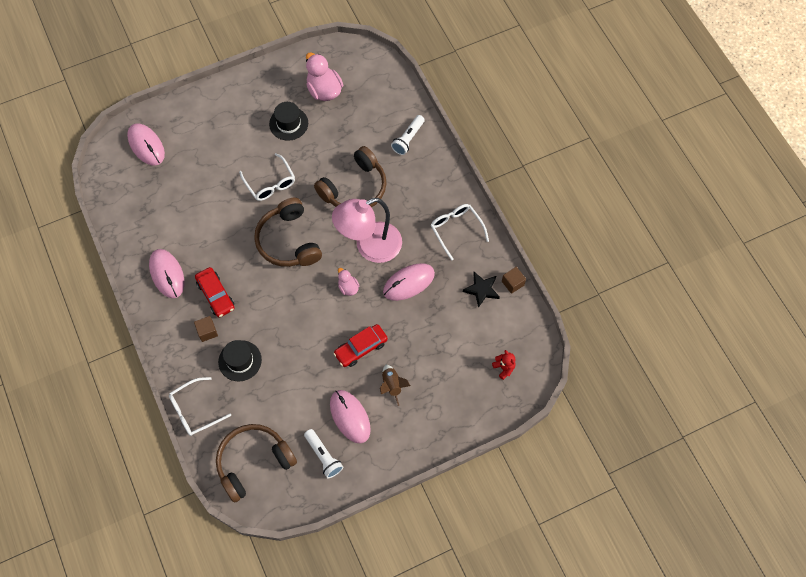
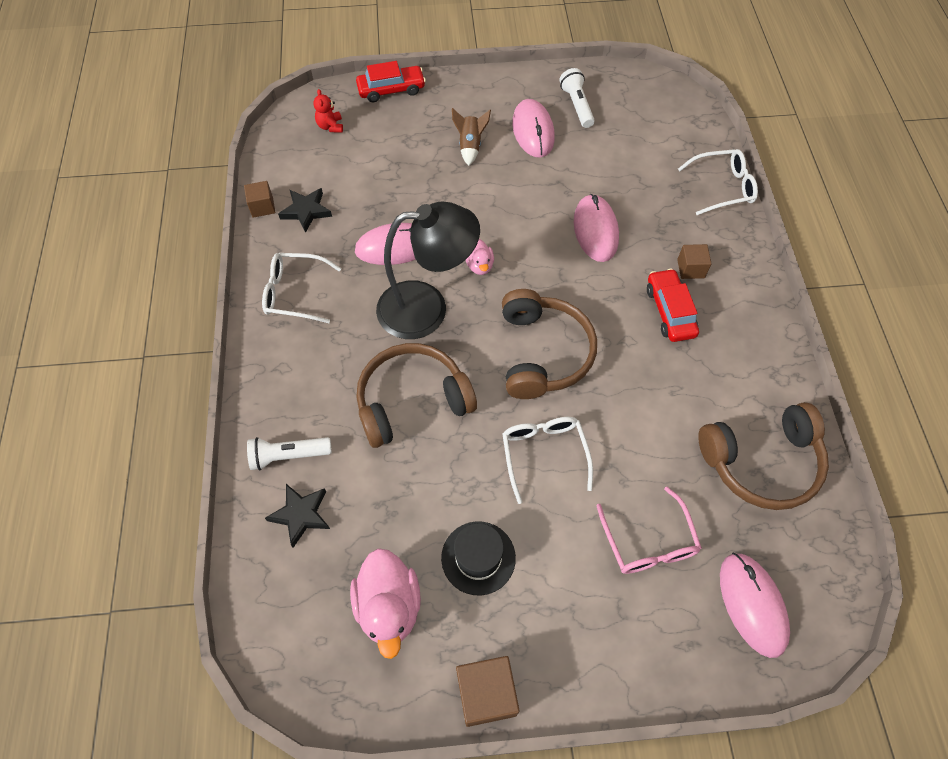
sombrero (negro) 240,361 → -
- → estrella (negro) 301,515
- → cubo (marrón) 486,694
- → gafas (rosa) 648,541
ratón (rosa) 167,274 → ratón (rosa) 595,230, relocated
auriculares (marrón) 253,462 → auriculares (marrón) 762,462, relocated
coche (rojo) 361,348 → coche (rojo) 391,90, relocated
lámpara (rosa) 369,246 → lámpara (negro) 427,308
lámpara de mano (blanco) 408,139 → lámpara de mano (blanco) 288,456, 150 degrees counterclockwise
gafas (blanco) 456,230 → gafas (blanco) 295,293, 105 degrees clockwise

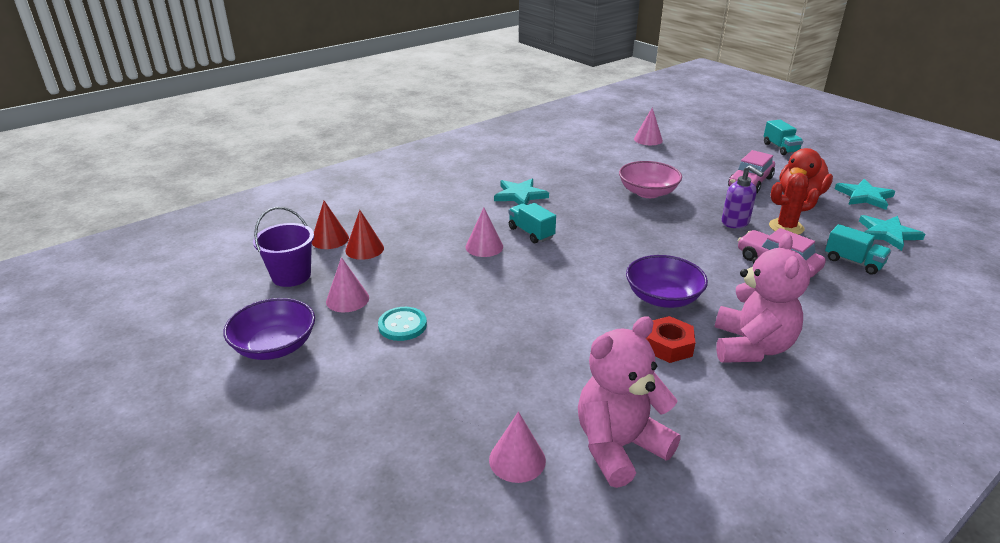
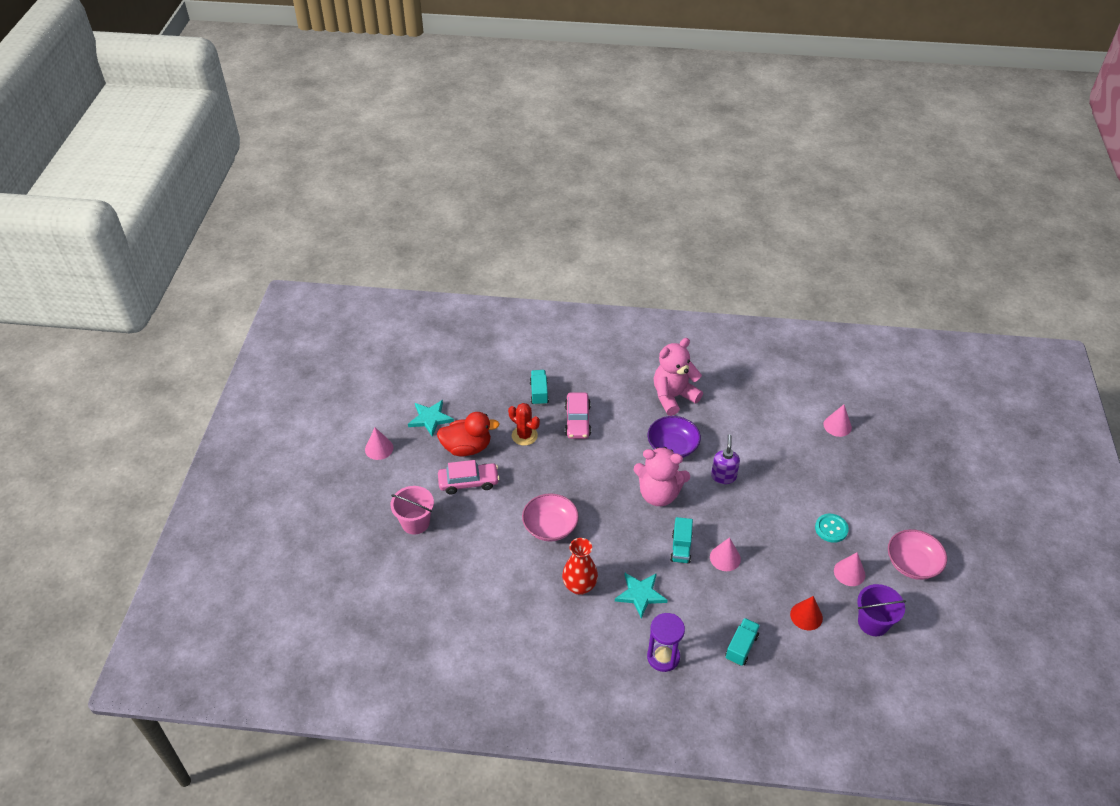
cono (rojo) 330,239 → -
tuerca (rojo) 668,345 → -
estrella (turquesa) 887,234 → -
- → balde (rosa) 415,522
- → florero (rojo) 579,586
- → reloj de arena (morado) 663,657
osito (rosa) 619,446 → osito (rosa) 658,494, relocated
cono (rosa) 648,139 → cono (rosa) 379,448, relocated
dispensador de jabón (morado) 735,222 → dispensador de jabón (morado) 723,476, relocated
camión (turquesa) 780,148 → camión (turquesa) 741,647, relocated
cuenco (morado) 274,346 → cuenco (rosa) 912,563

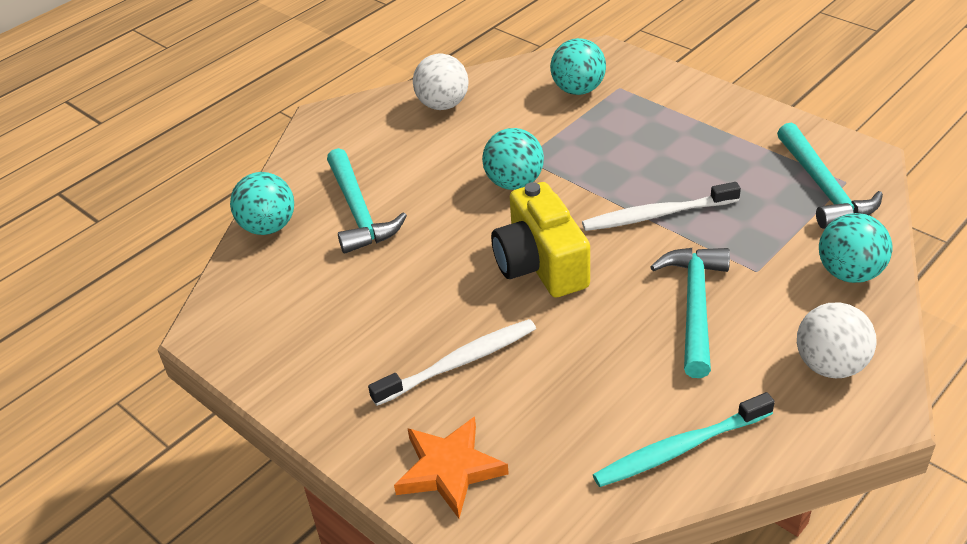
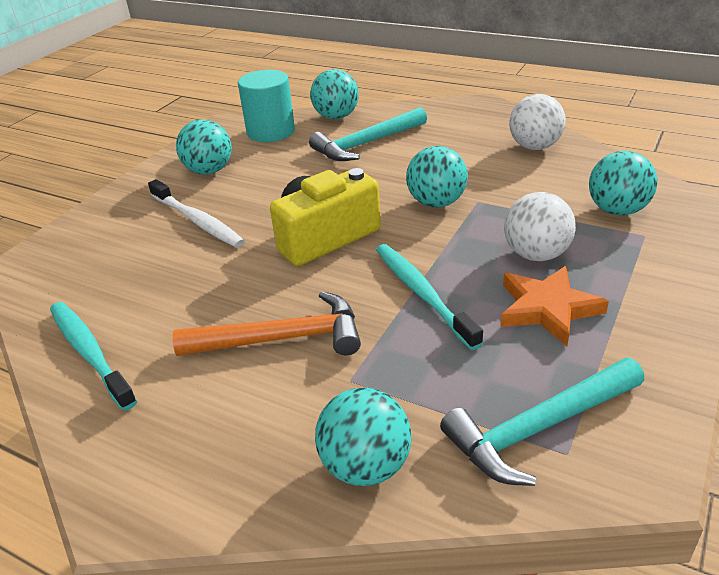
- → pelota (turquesa) 209,171
- → cilindro (turquesa) 271,131
estrella (naranja) 449,469 → estrella (naranja) 547,309, relocated
pelota (blanco) 830,365 → pelota (blanco) 536,255, relocated
cepillo de dientes (blanco) 656,215 → cepillo de dientes (turquesa) 422,293
martillo (turquesa) 694,306 → martillo (naranja) 282,338

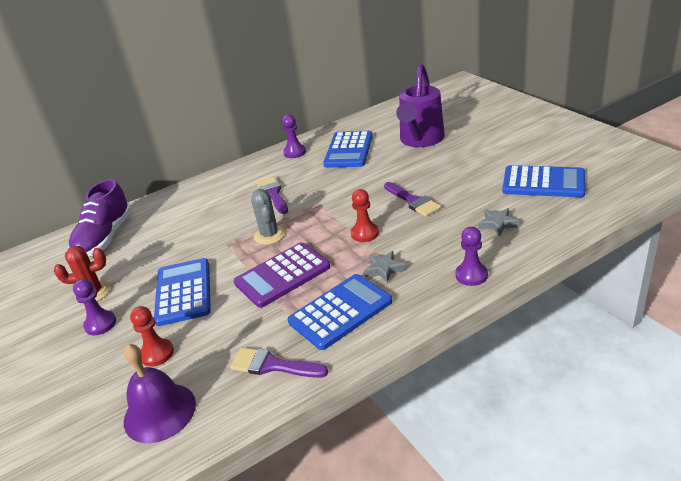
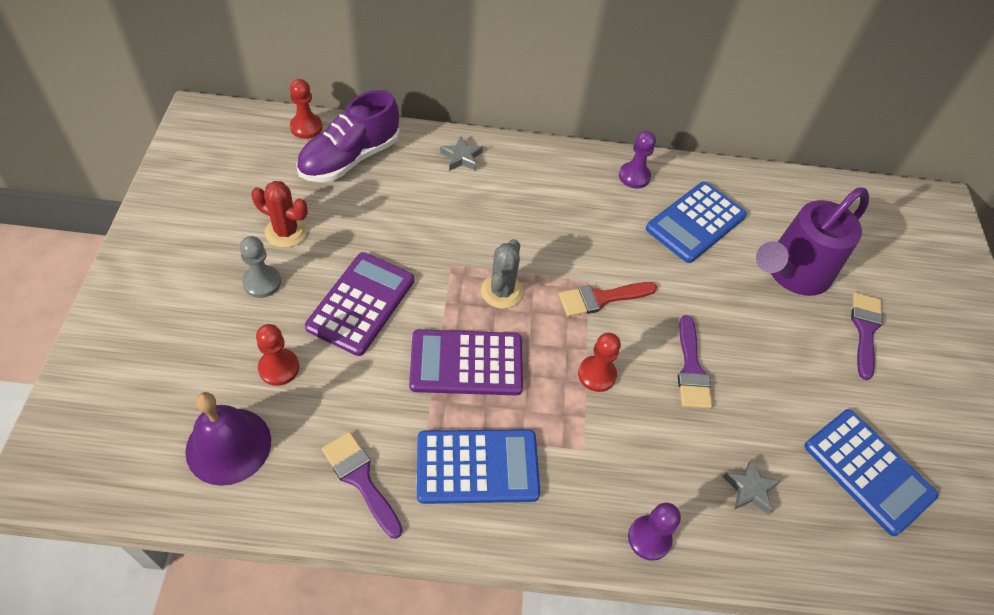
- → peón (rojo) 306,127
- → pincel (rojo) 601,298
pincel (morado) 273,194 → pincel (morado) 865,330, relocated
estrella (gris) 384,269 → estrella (gris) 461,157, relocated
peón (morado) 100,324 → peón (gris) 262,282
calculadora (azul) 183,292 → calculadora (morado) 361,303

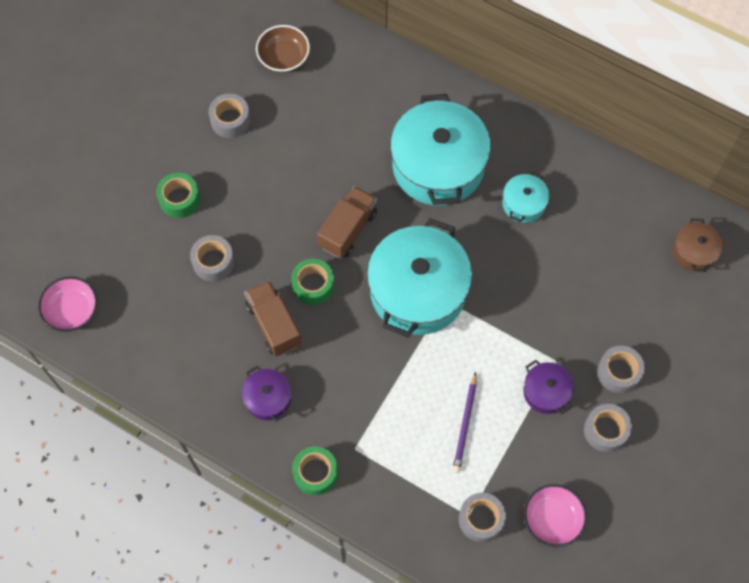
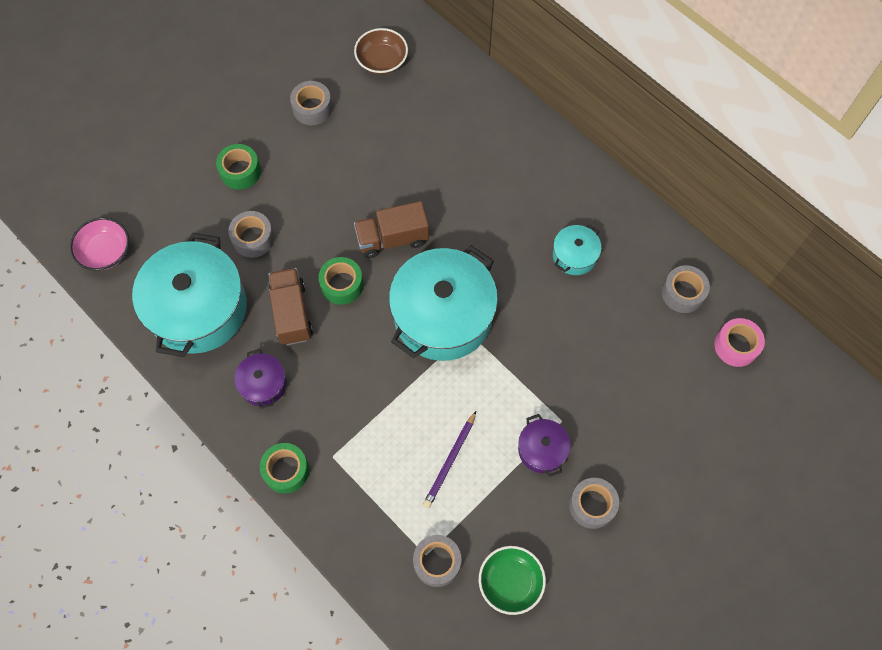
olla (turquesa) 438,166 → olla (turquesa) 198,309, relocated
cinta adhesiva (gris) 618,372 → cinta adhesiva (gris) 683,293, relocated
olla (marrón) 694,252 → cinta adhesiva (rosa) 736,346
cuenco (rosa) 552,519 → cuenco (verde) 510,582
camión (marrón) 348,229 → camión (marrón) 392,239, 150 degrees counterclockwise

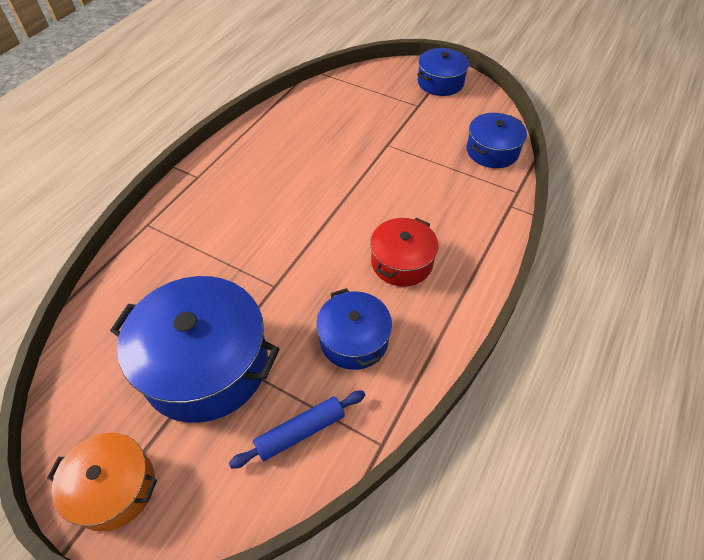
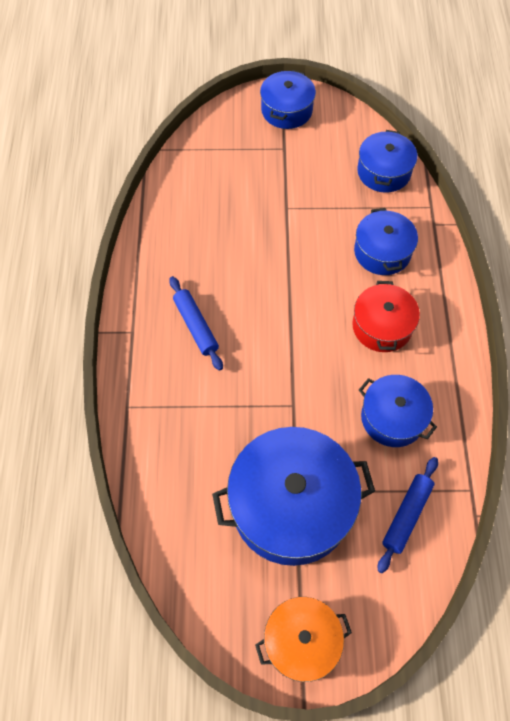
- → rodillo (azul) 196,326
- → olla (azul) 382,252

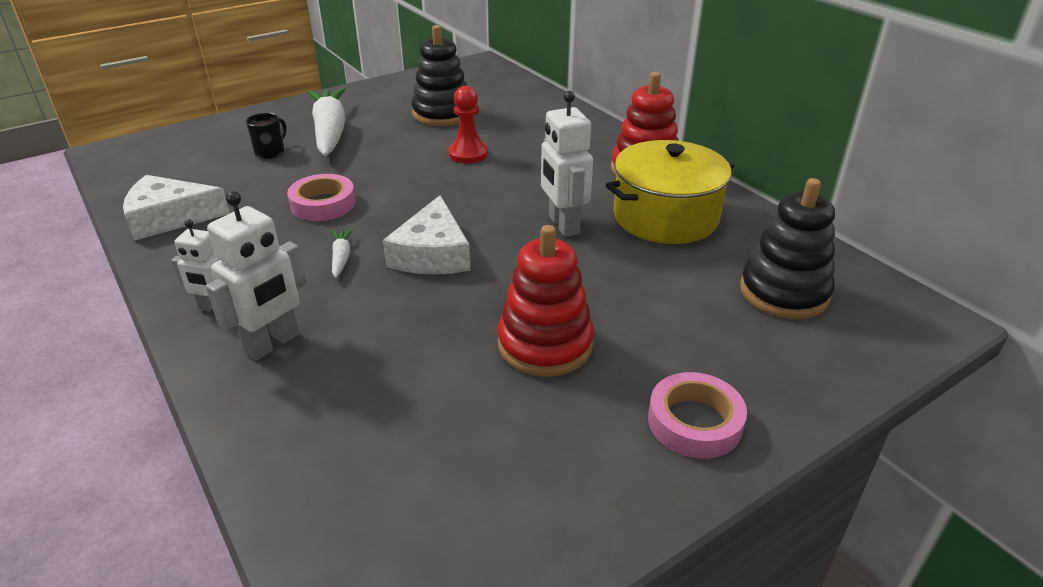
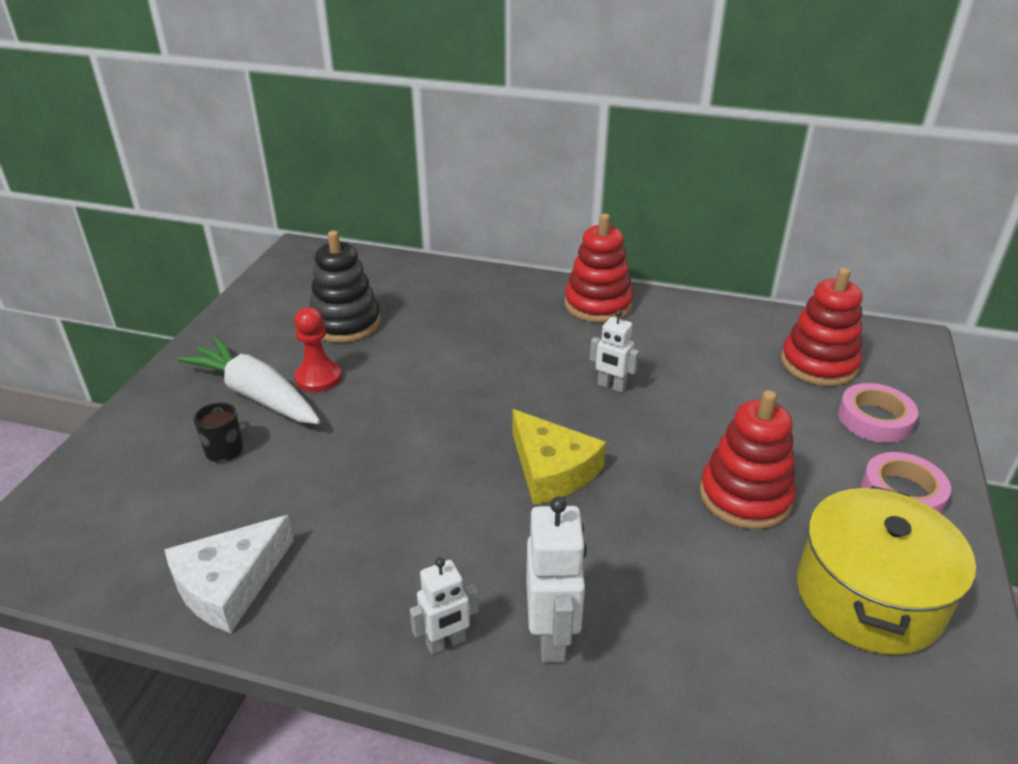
zanahoria (blanco) 341,257 → -
cinta adhesiva (rosa) 323,204 → cinta adhesiva (rosa) 874,419, relocated
peón (rojo) 468,154 → peón (rojo) 318,378, relocated
olla (amarillo) 665,217 → olla (amarillo) 868,596, relocated
queso (blanco) 432,253 → queso (amarillo) 552,469
juguete apilable (negro) 784,292 → juguete apilable (rojo) 818,364
robot (blanco) 563,225 → robot (blanco) 611,386, x0.64

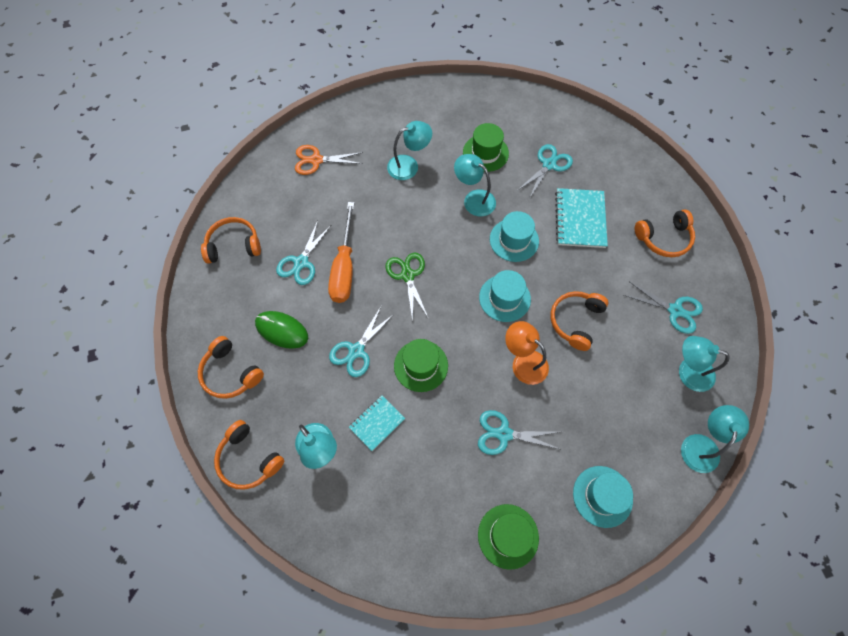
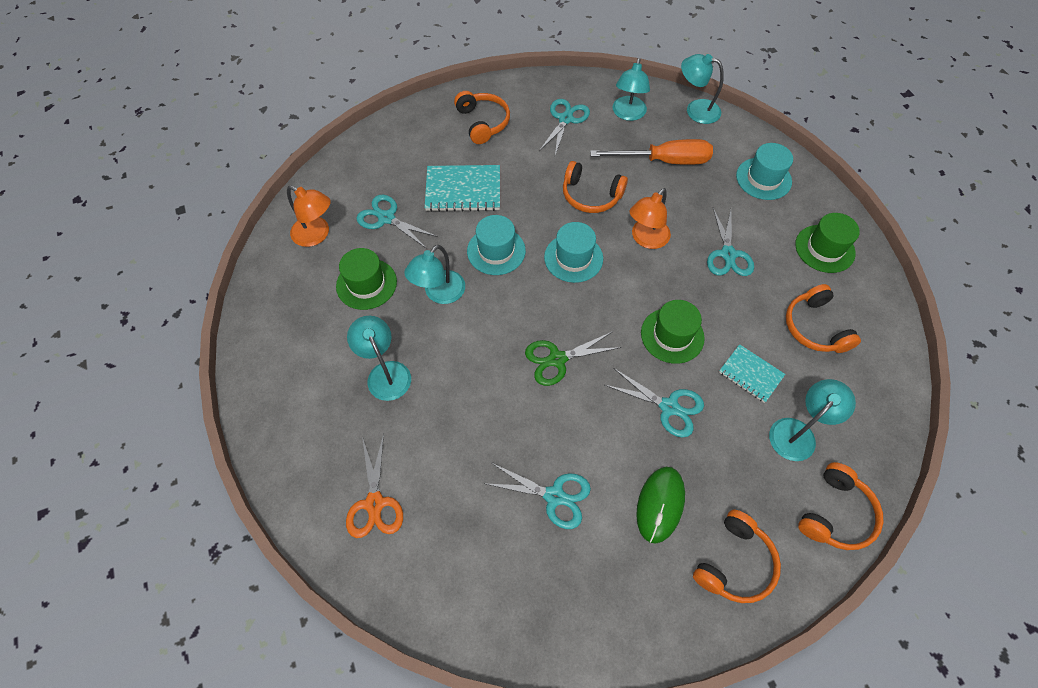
- → lámpara (naranja) 317,235
auriculares (naranja) 233,245 → auriculares (naranja) 814,327, relocated
destornillador (naranja) 344,268 → destornillador (naranja) 664,161, relocated

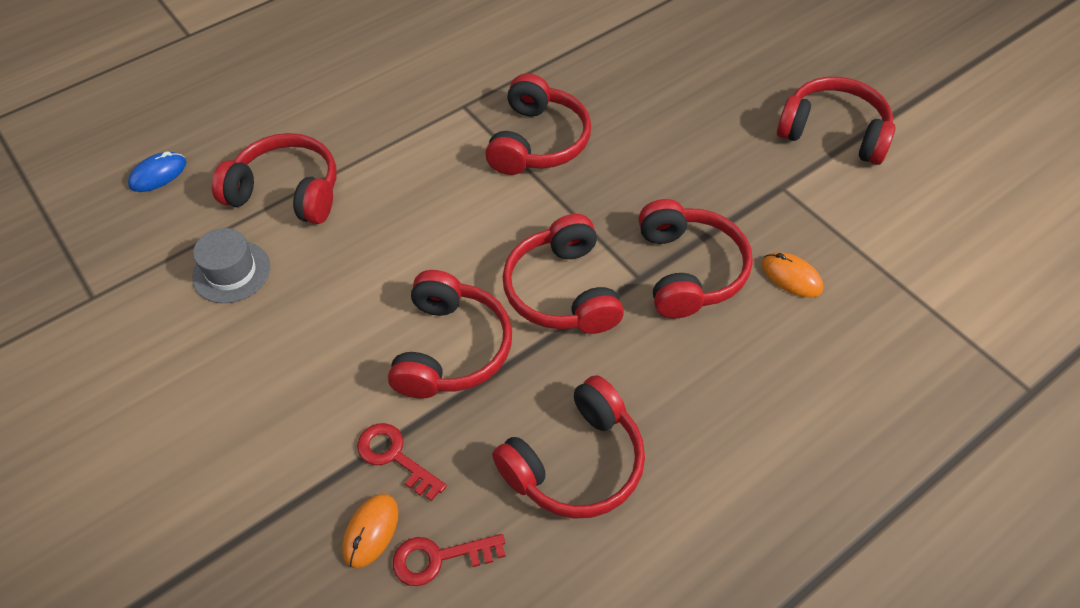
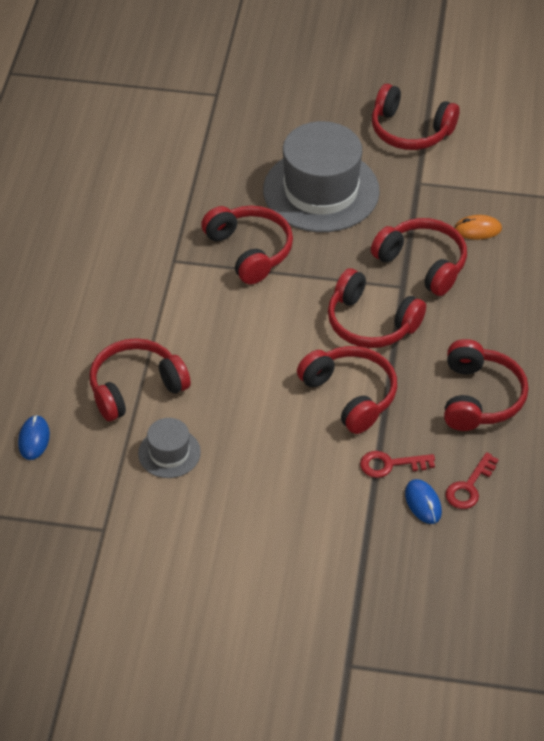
- → sombrero (gris) 321,191
ratón (naranja) 371,531 → ratón (azul) 423,503
auriculares (rojo) 833,132 → auriculares (rojo) 410,130, 135 degrees counterclockwise

